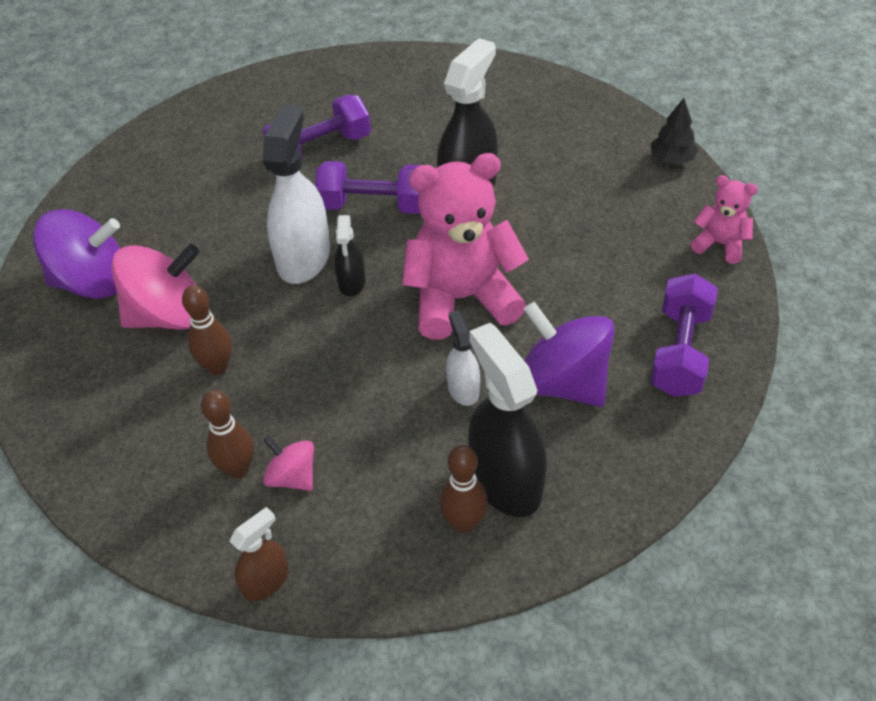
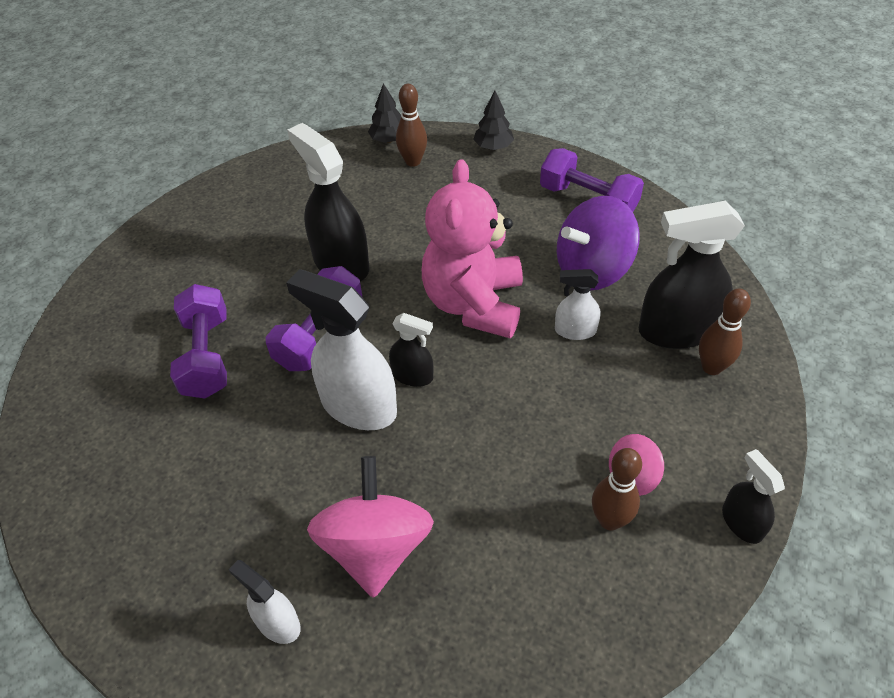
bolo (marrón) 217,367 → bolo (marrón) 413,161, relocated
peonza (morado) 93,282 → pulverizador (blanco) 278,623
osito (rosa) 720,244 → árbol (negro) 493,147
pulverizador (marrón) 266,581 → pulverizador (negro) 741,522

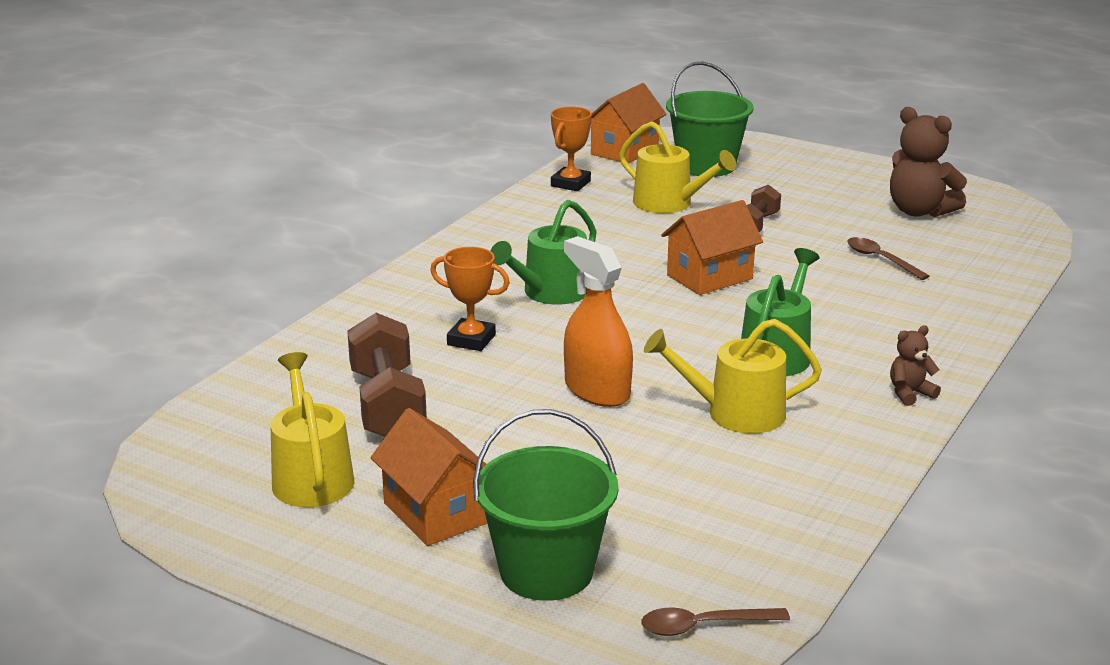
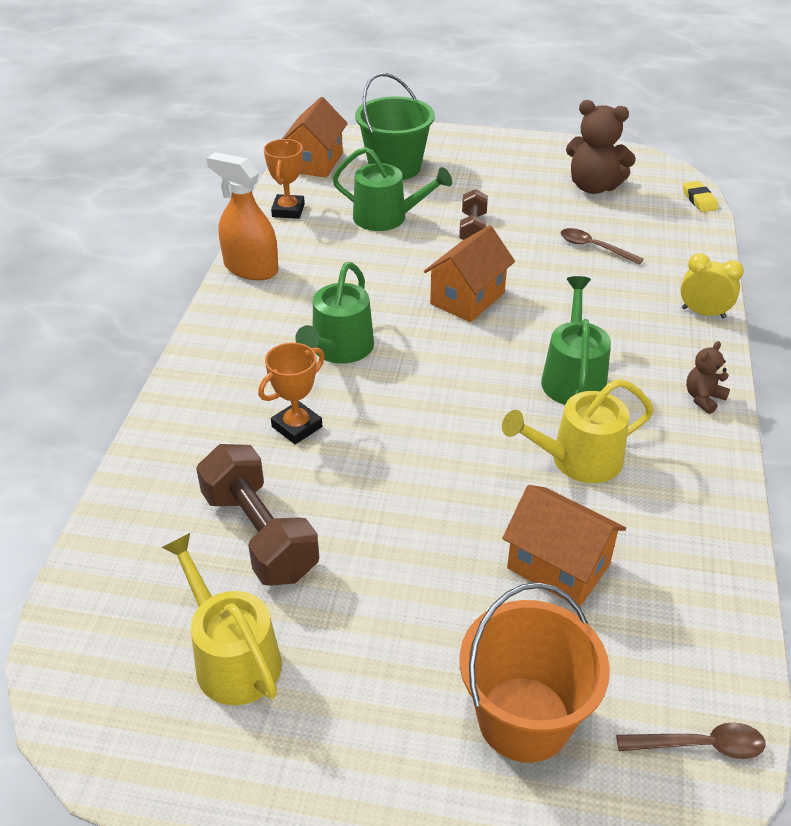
- → despertador (amarillo) 703,313
- → goma de borrar (amarillo) 699,200
casa (naranja) 435,513 → casa (naranja) 558,566, relocated
pulverizador (naranja) 597,390 → pulverizador (naranja) 251,268, relocated
balde (verde) 546,571 → balde (naranja) 524,719
regadera (amarillo) 669,203 → regadera (verde) 386,218
trofeo (naranja) 471,340 → trofeo (naranja) 297,427, 45 degrees counterclockwise
cuchara (marrón) 704,626 → cuchara (marrón) 700,745, 150 degrees counterclockwise

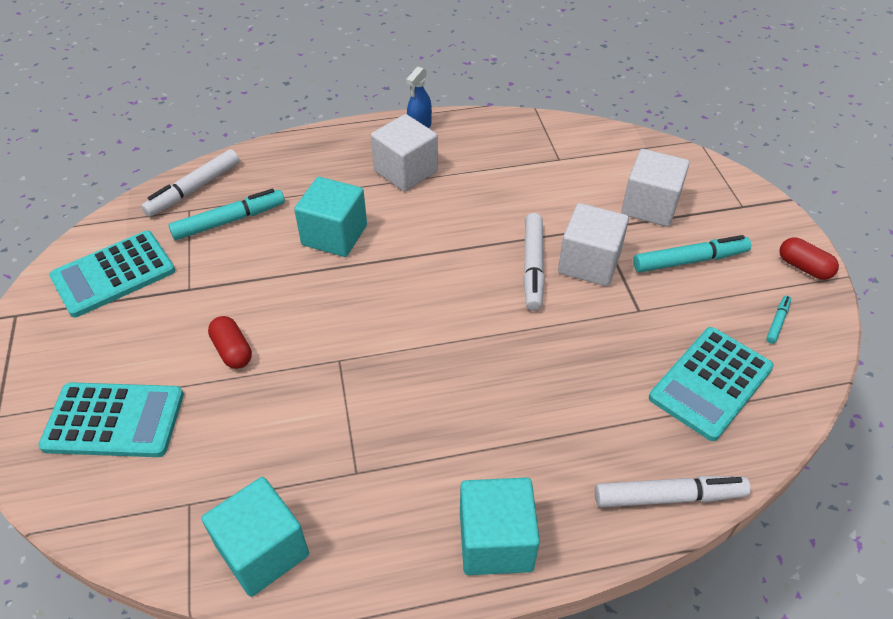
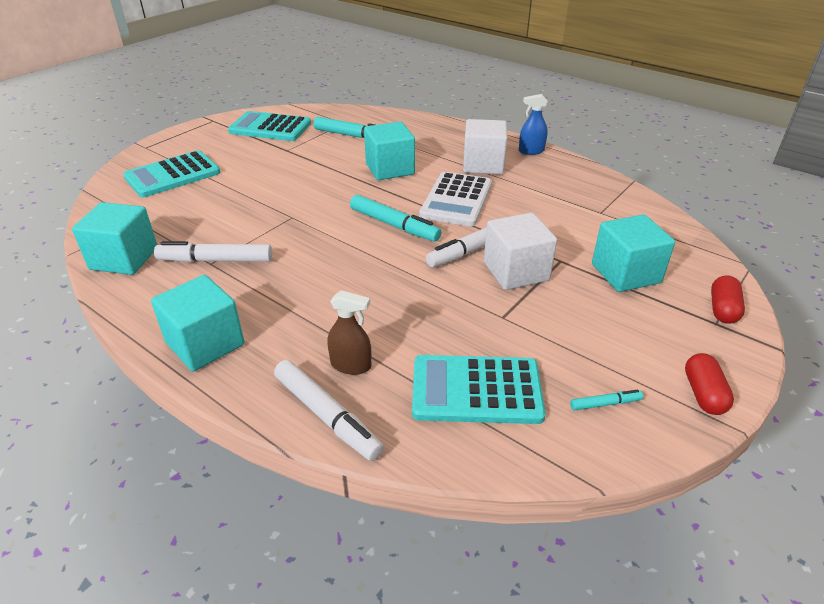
- → pulverizador (marrón) 351,365
- → calculadora (blanco) 456,200
rotulador (blanco) 194,189 → rotulador (blanco) 216,260, relocated
cápsula (rojo) 232,351 → cápsula (rojo) 722,309, relocated
rotulador (turquesa) 689,261 → rotulador (turquesa) 394,225, relocated
cubo (blanco) 650,206 → cubo (turquesa) 625,273
calculadora (turquesa) 114,420 → calculadora (turquesa) 172,175, 90 degrees clockwise

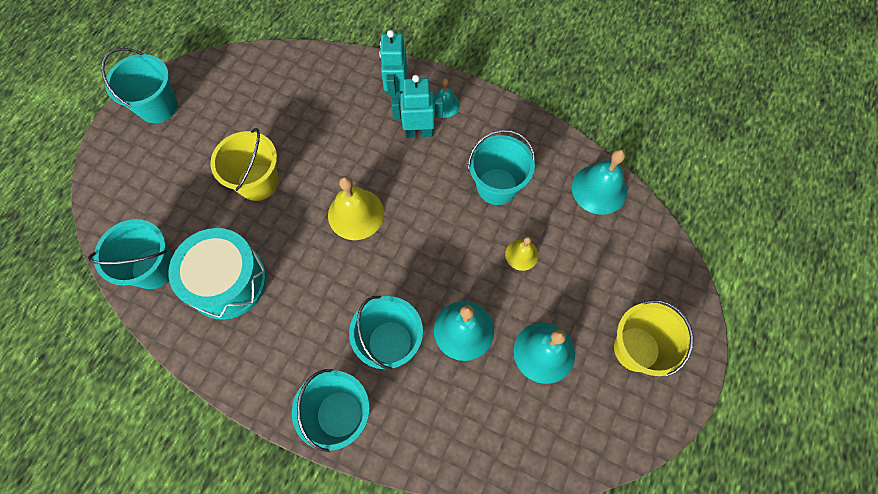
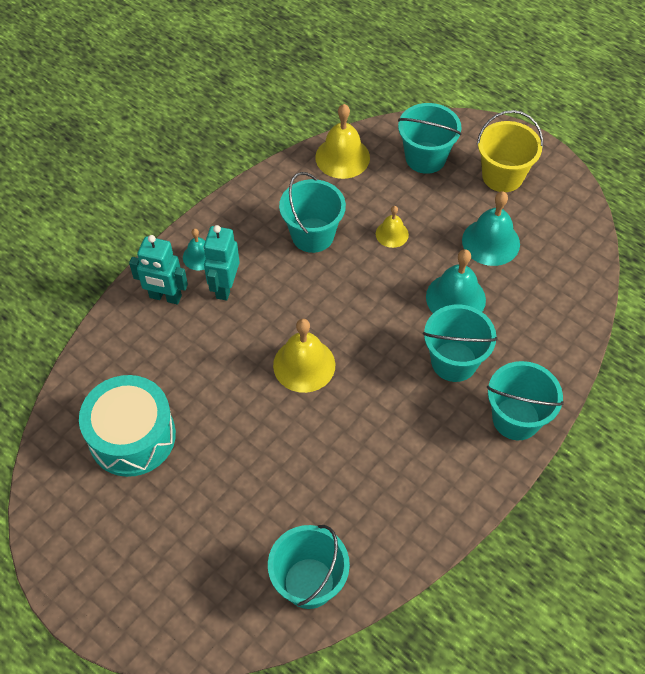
balde (amarillo) 258,182 → -
balde (turquesa) 158,106 → balde (turquesa) 425,158, relocated
tambor (turquesa) 227,281 → tambor (turquesa) 132,436, relocated
campana (turquesa) 599,189 → campana (amarillo) 342,157

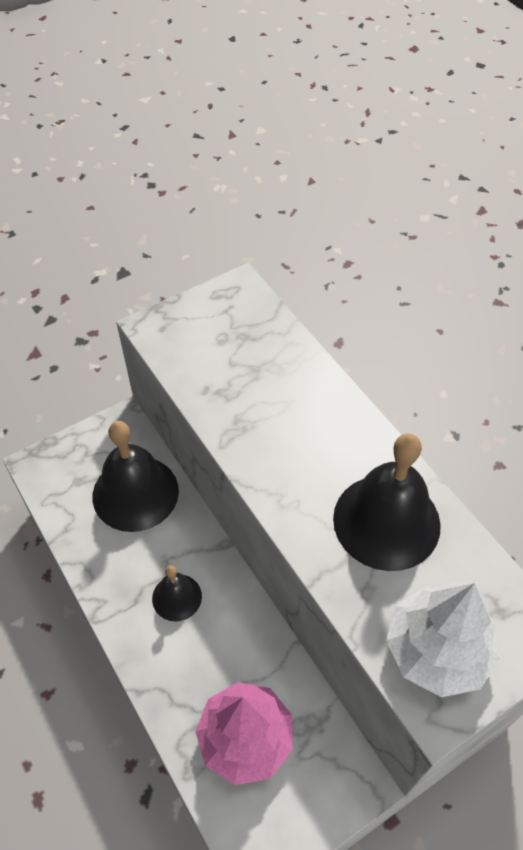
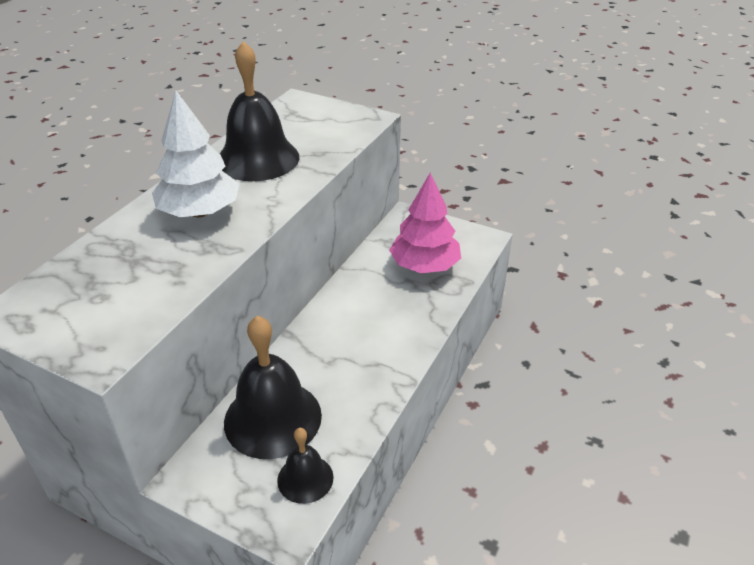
campana (negro) 177,597 → campana (negro) 305,478, relocated
árbol (blanco) 436,650 → árbol (blanco) 200,212, relocated

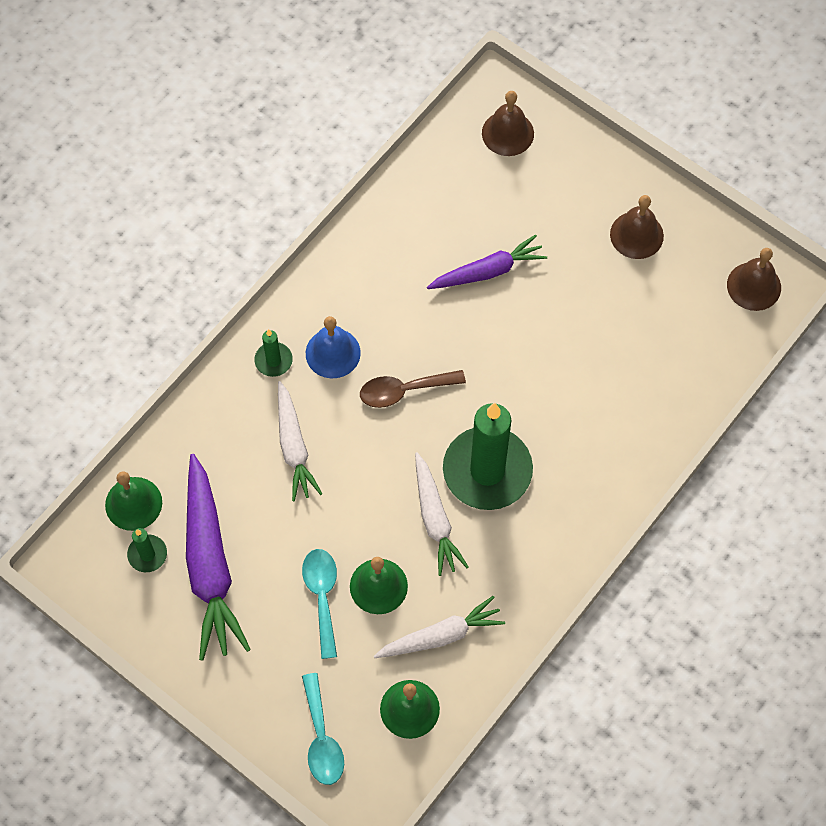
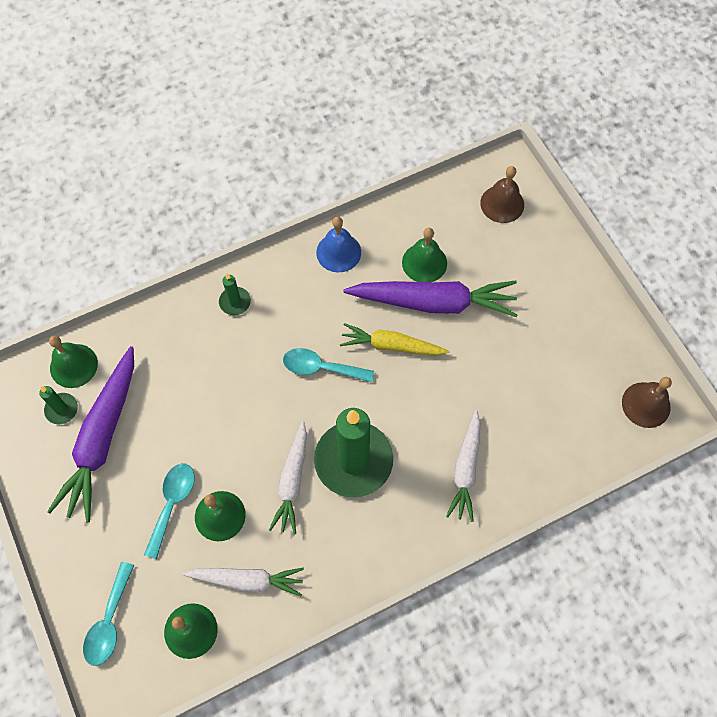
campana (marrón) 636,235 → -
- → zanahoria (amarillo) 391,346
- → campana (verde) 424,262
zanahoria (blanco) 294,447 → zanahoria (blanco) 465,469, relocated
campana (azul) 333,353 → campana (azul) 338,252, relocated
cuchara (marrón) 404,391 → cuchara (turquesa) 321,368
zanahoria (morado) 488,271 → zanahoria (morado) 434,302, x1.62

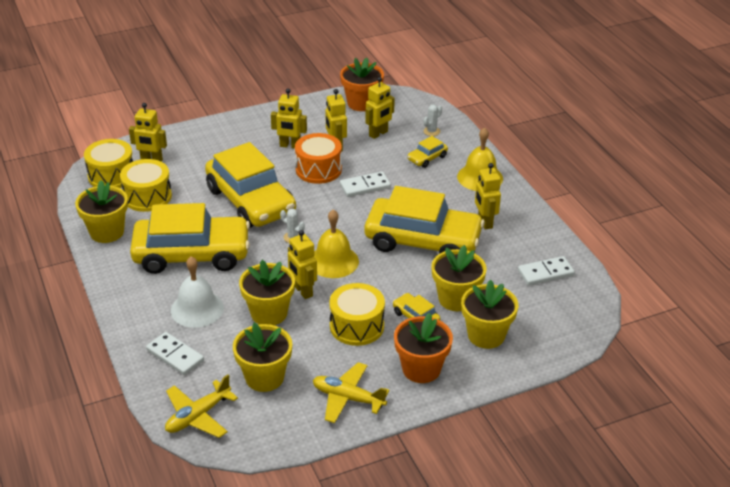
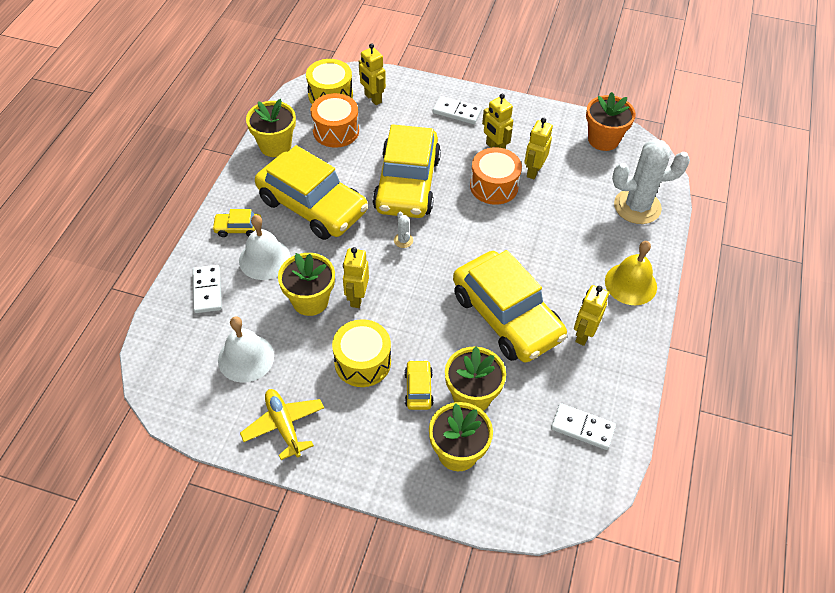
avión (amarillo) 198,416 → -
campana (amarillo) 333,261 → -
robot (amarillo) 378,134 → -
maceta (naranja) 421,369 → -
ficha de dominó (blanco) 365,186 → ficha de dominó (blanco) 457,112, relocated
coche (amarillo) 427,158 → coche (amarillo) 238,228, relocated
maceta (amarillo) 264,377 → campana (blanco) 246,358
tambor (amarillo) 147,196 → tambor (naranja) 336,131
cactus (blanco) 431,131 → cactus (blanco) 637,206, x2.49

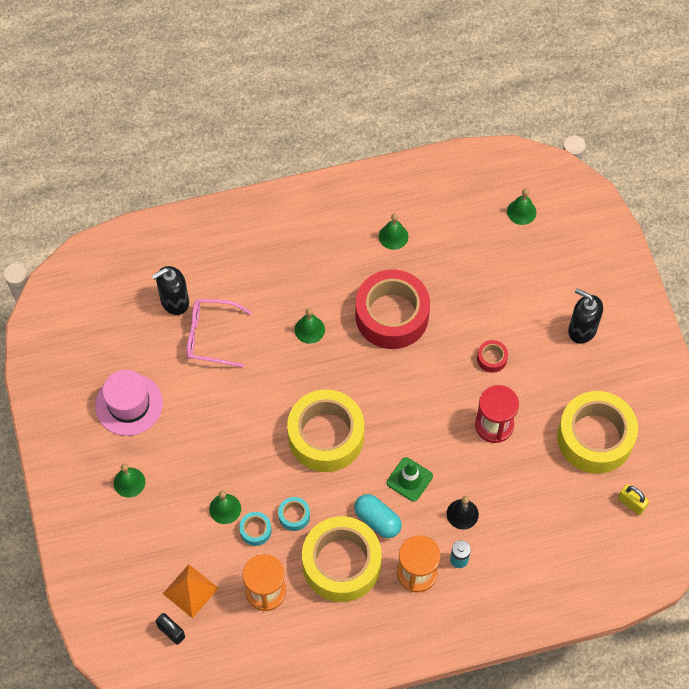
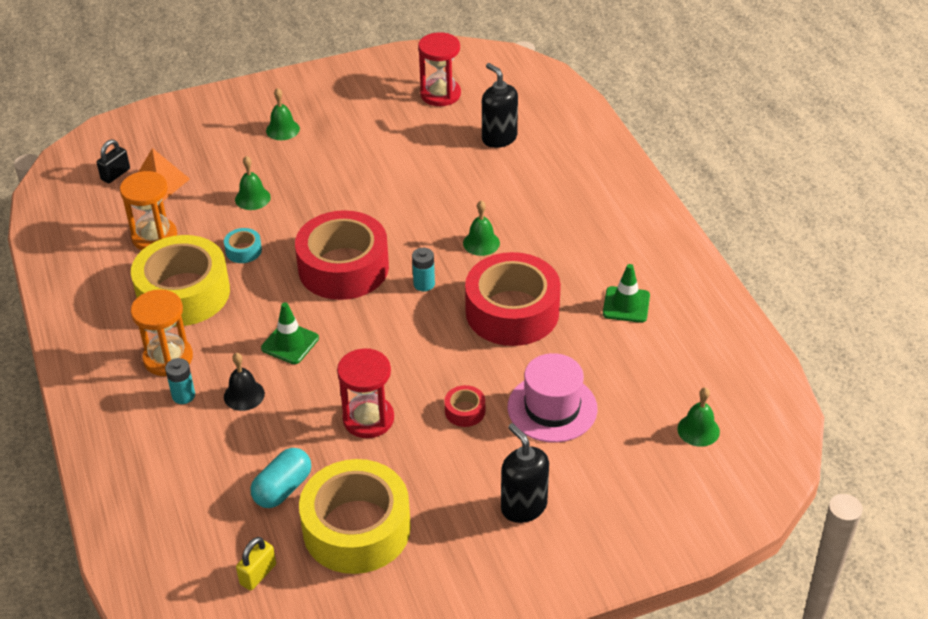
gafas (rosa) 210,336 → -
cinta adhesiva (turquesa) 255,530 → -
- → pila (turquesa) 424,284
- → reloj de arena (rojo) 440,94
sombrero (rosa) 129,404 → sombrero (rosa) 552,408, relocated
cápsula (turquesa) 377,520 → cápsula (turquesa) 283,488, relocated
campana (verde) 393,236 → cono de tráfico (verde) 626,305
cinta adhesiva (amarillo) 326,436 → cinta adhesiva (rojo) 343,267
dispensador de jabón (negro) 582,329 → dispensador de jabón (negro) 523,506, 60 degrees counterclockwise

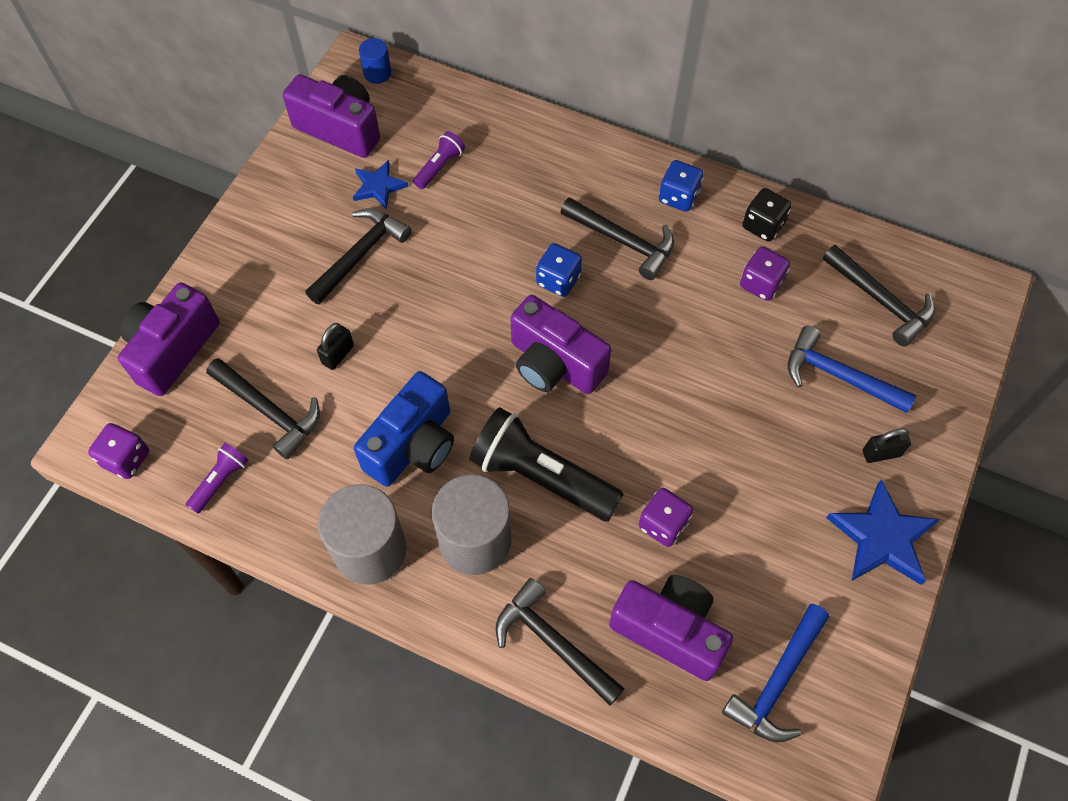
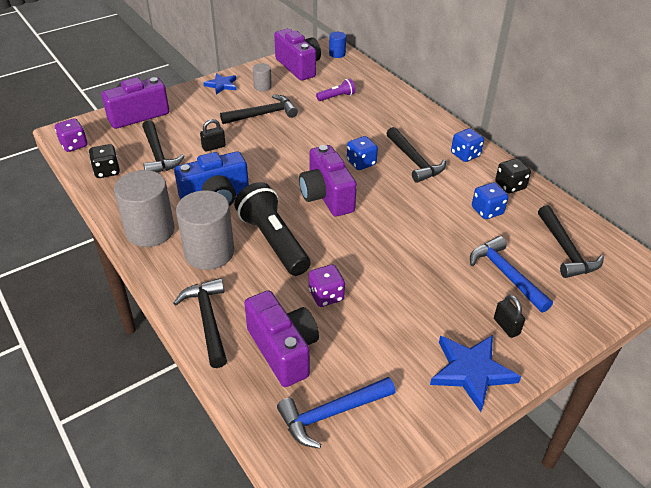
- → cilindro (gris) 262,87
estrella (azul) 378,186 → estrella (azul) 221,85, relocated
lámpara de mano (morado) 220,481 → dado (negro) 107,171
dado (morado) 761,284 → dado (azul) 487,211
candado (negro) 881,453 → candado (negro) 506,326, 45 degrees clockwise

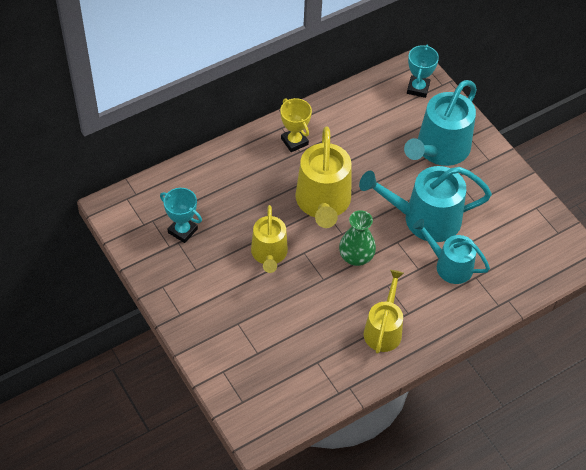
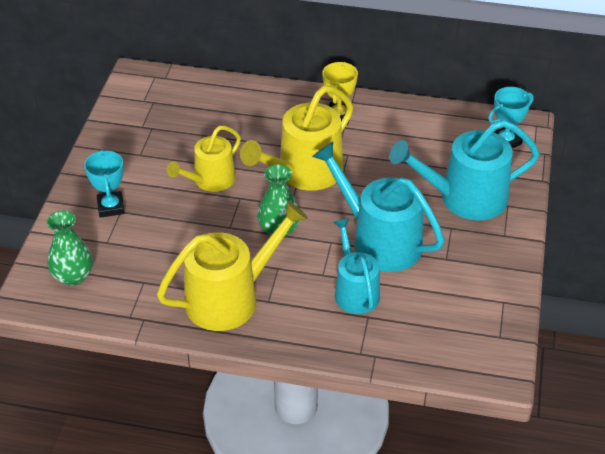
- → florero (verde) 73,276
trofeo (turquesa) 182,231 → trofeo (turquesa) 111,207, relocated
regadera (amarillo) 383,330 → regadera (amarillo) 230,298, x1.57

